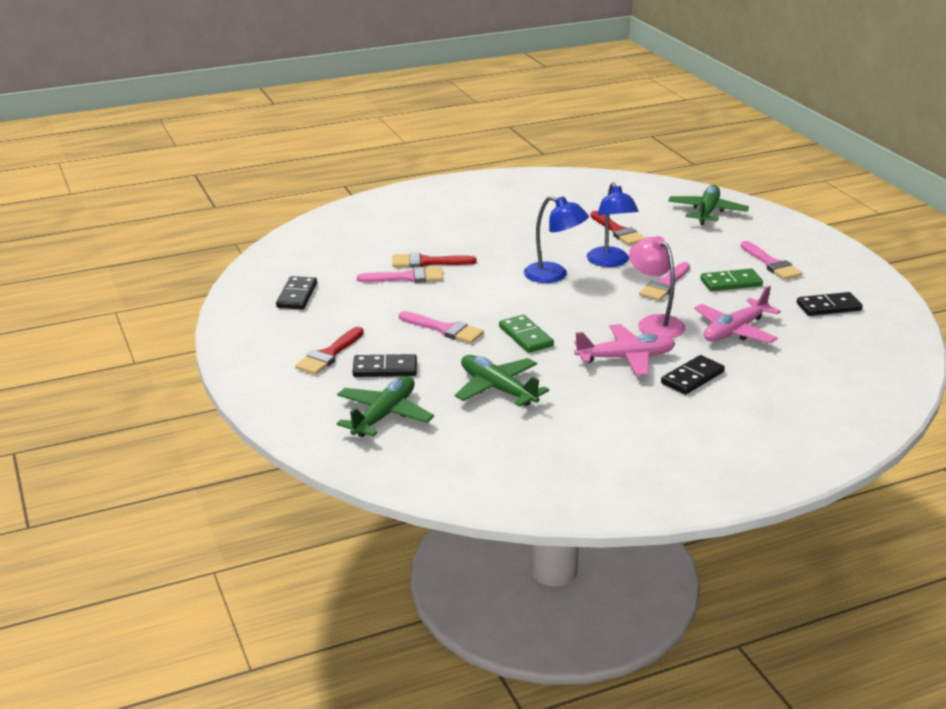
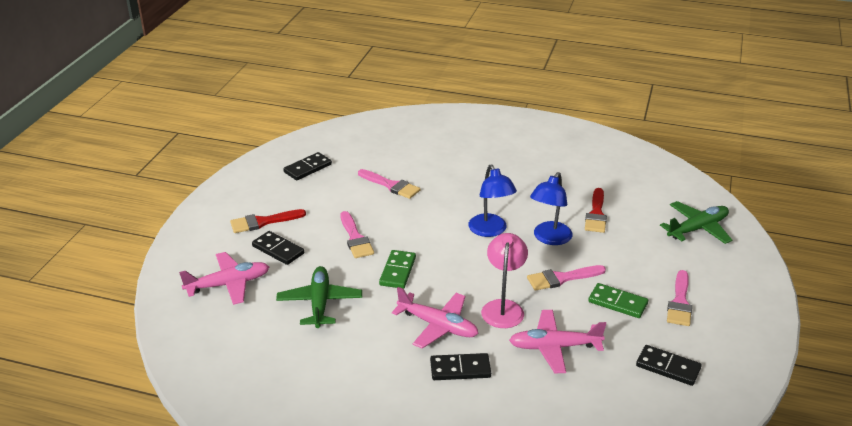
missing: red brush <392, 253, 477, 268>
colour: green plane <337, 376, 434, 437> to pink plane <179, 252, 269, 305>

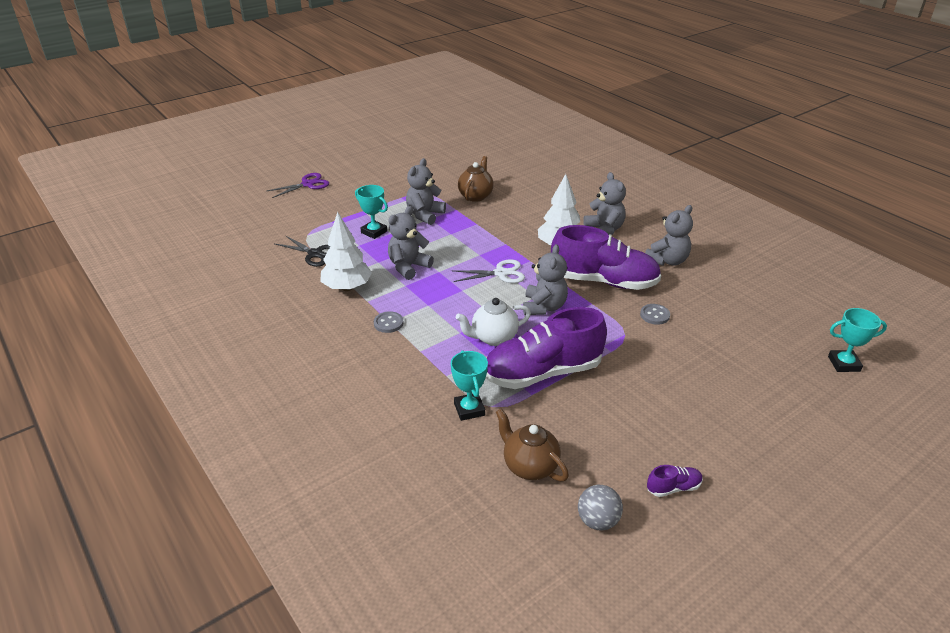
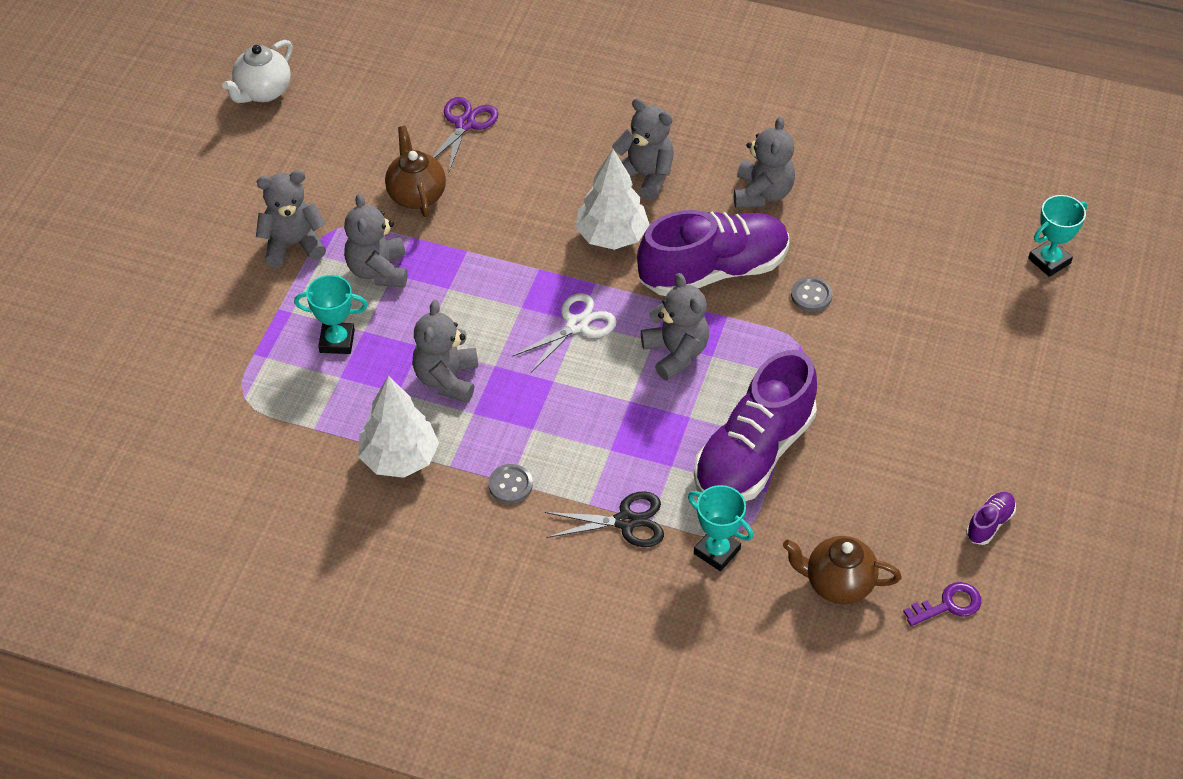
appeared: grey teddy bear <256, 170, 326, 267>
relocated: purple scissors <267, 173, 329, 198> to <433, 97, 498, 172>; black scissors <275, 235, 330, 267> to <545, 491, 664, 547>; white teapot <456, 298, 531, 346> to <222, 40, 293, 103>
exchanged: grey ball <578, 485, 623, 531> to purple key <903, 582, 981, 626>

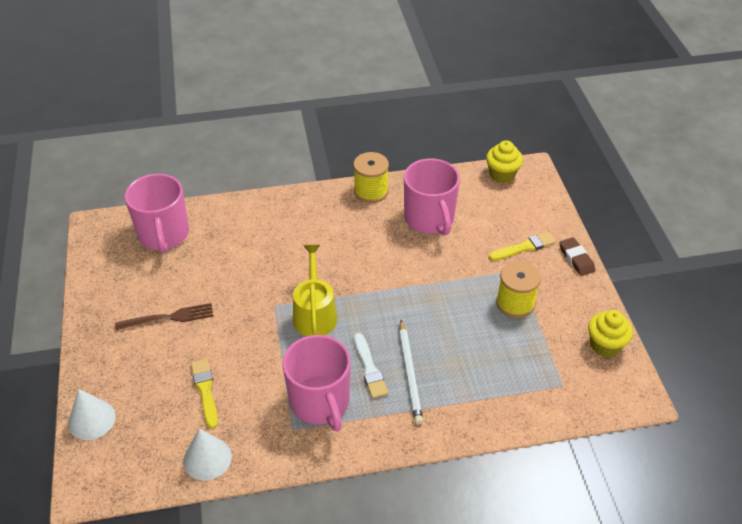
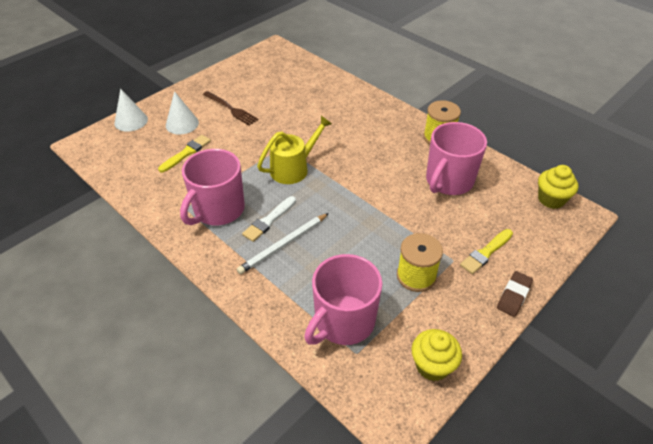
relocated: pink mug <125, 174, 189, 253> to <304, 254, 383, 345>; white cone <183, 429, 232, 481> to <166, 91, 199, 135>
spun: yellow brush <489, 232, 556, 261> = <460, 229, 513, 274> 105 degrees clockwise

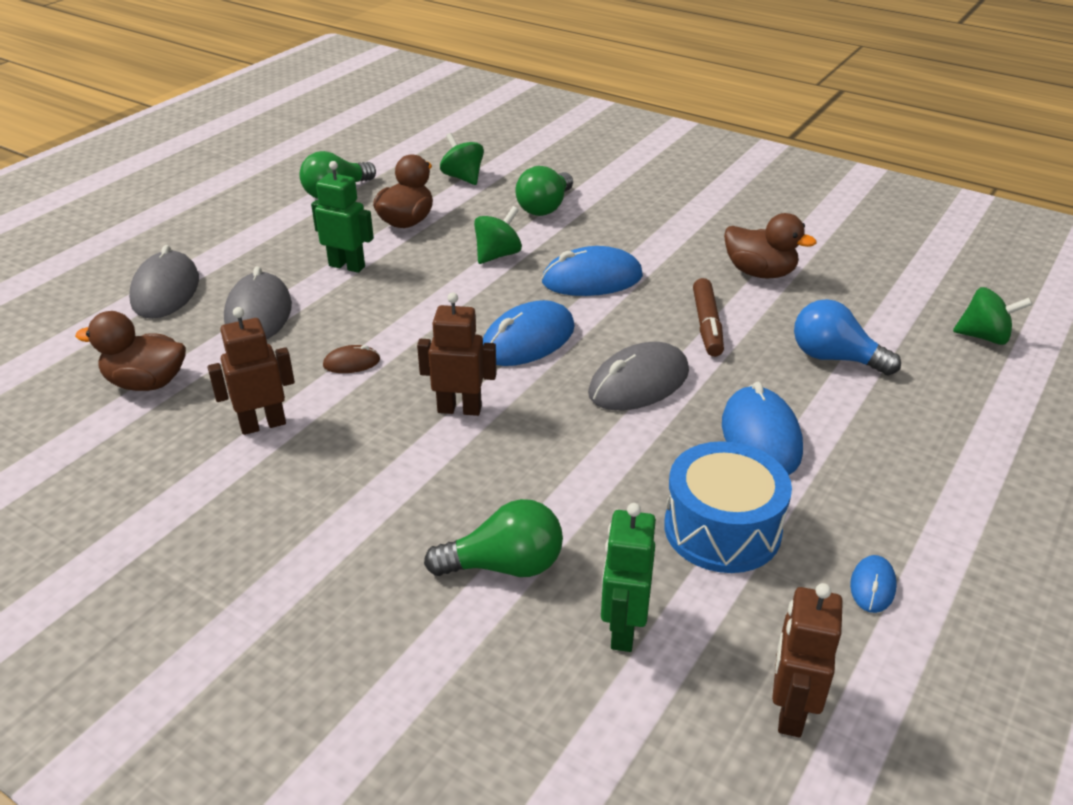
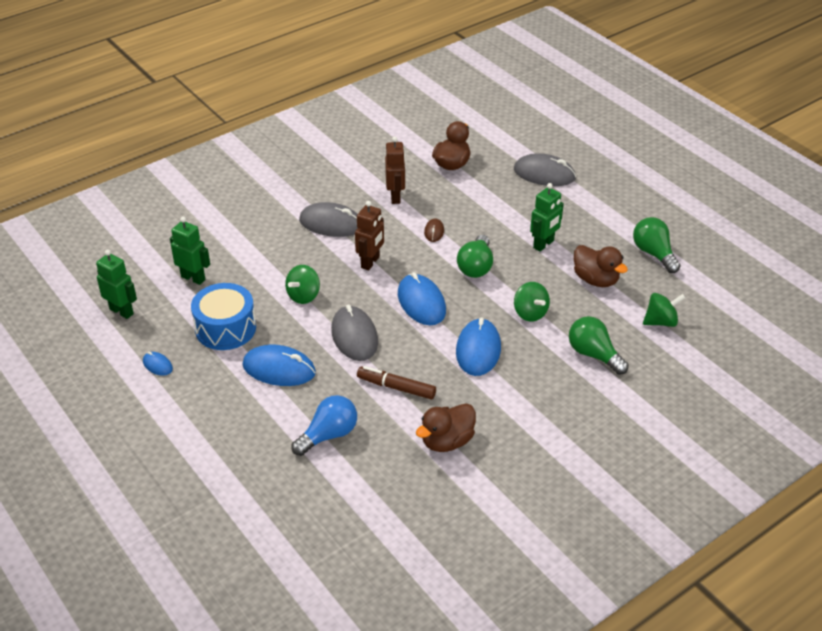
relocated: grey mouse <224, 266, 292, 339> to <299, 202, 357, 237>; green spinning top <953, 287, 1032, 345> to <285, 265, 320, 304>; green light bulb <424, 499, 563, 577> to <457, 235, 493, 278>
colour: brown robot <772, 583, 843, 737> to green robot <96, 249, 137, 319>

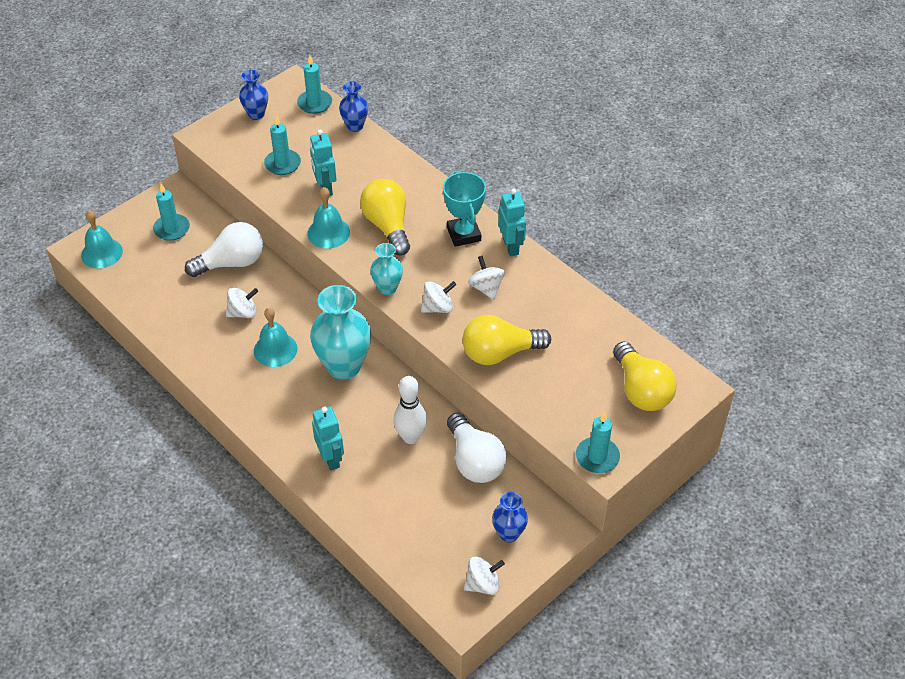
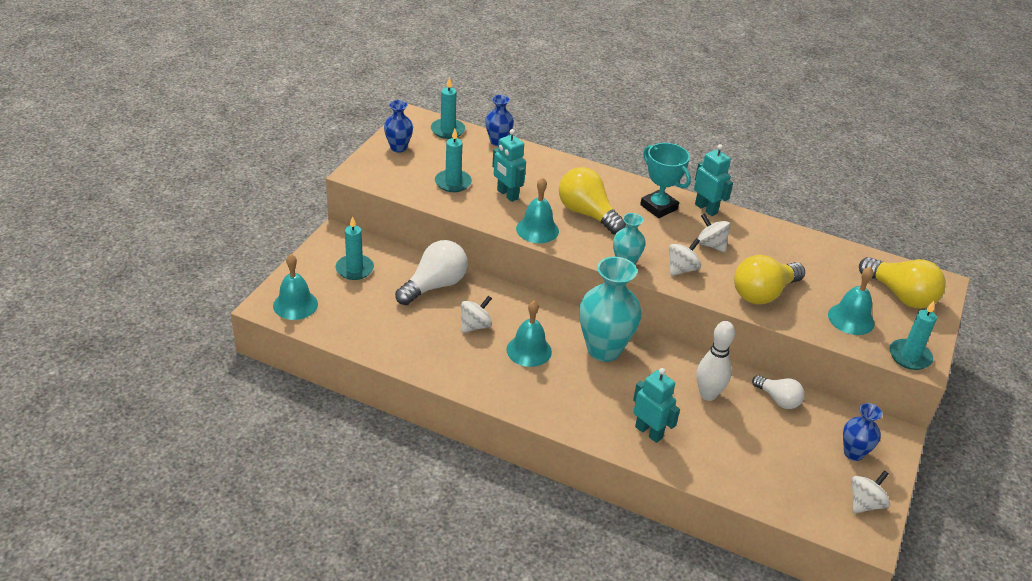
appeared: turquoise bell <828, 266, 875, 335>
size: white light bulb <447, 412, 507, 483> = <752, 375, 805, 409> x0.60

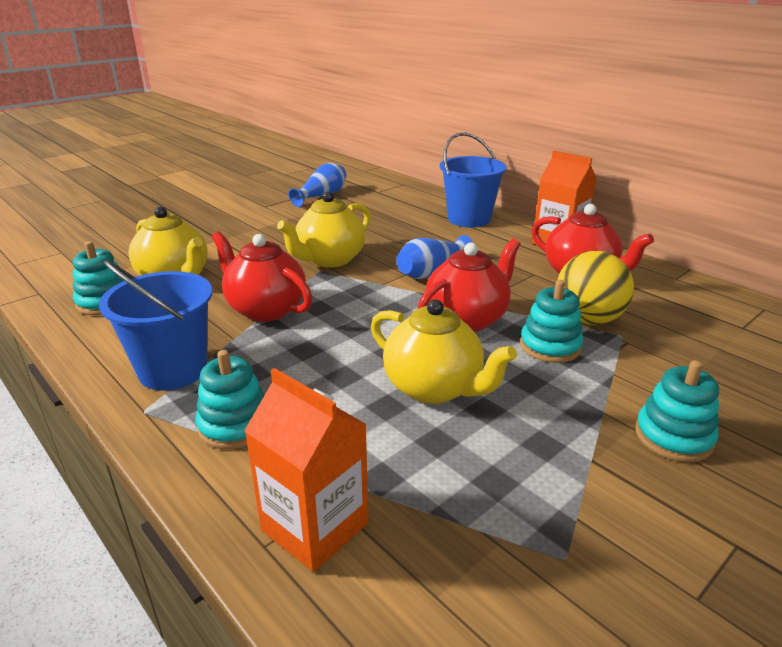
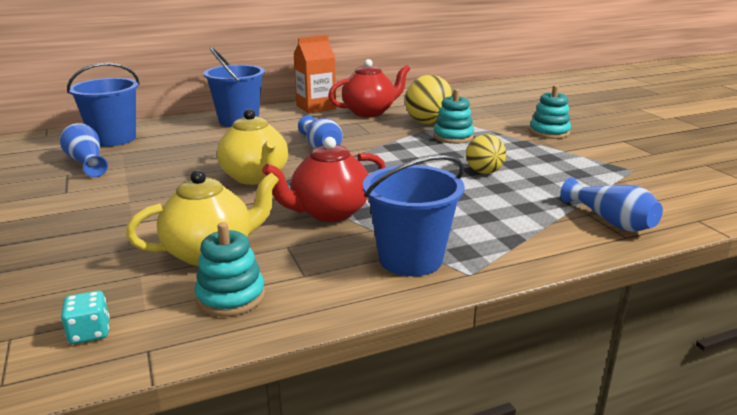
missing: red teapot <418, 238, 521, 332>; turquoise stacking toy <195, 350, 264, 449>
appeared: blue bucket <67, 63, 140, 147>; turquoise dice <61, 291, 110, 344>
exchanged: yellow teapot <371, 299, 517, 404> to yellow ball <466, 134, 506, 174>; orange carton <244, 368, 369, 572> to blue vase <560, 177, 663, 232>

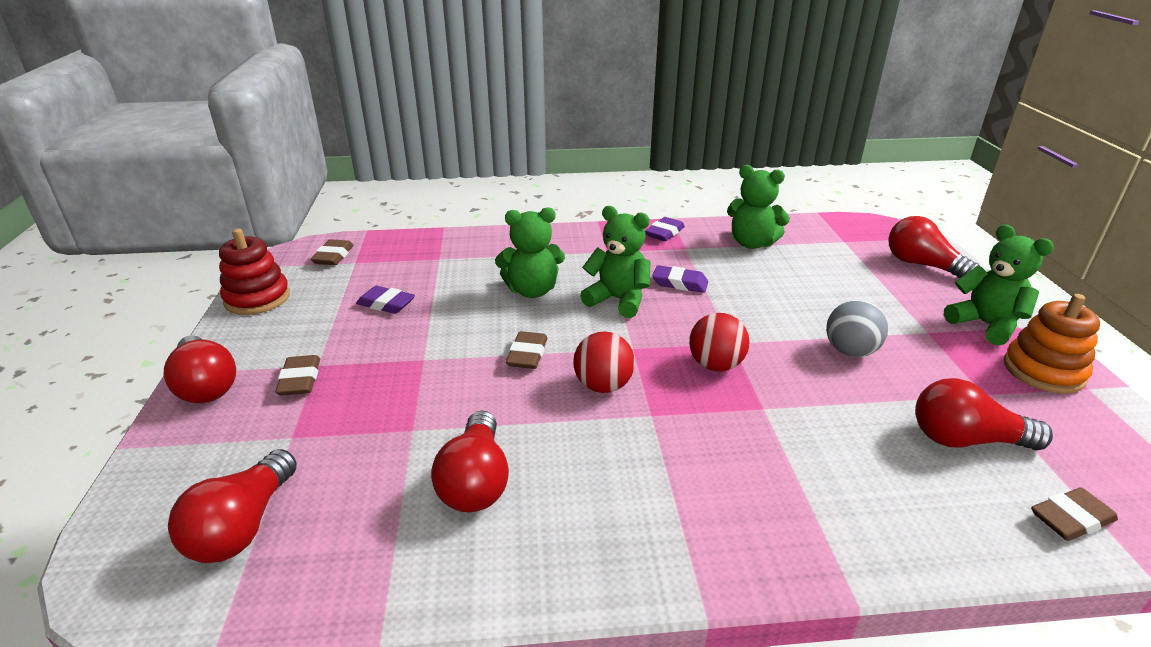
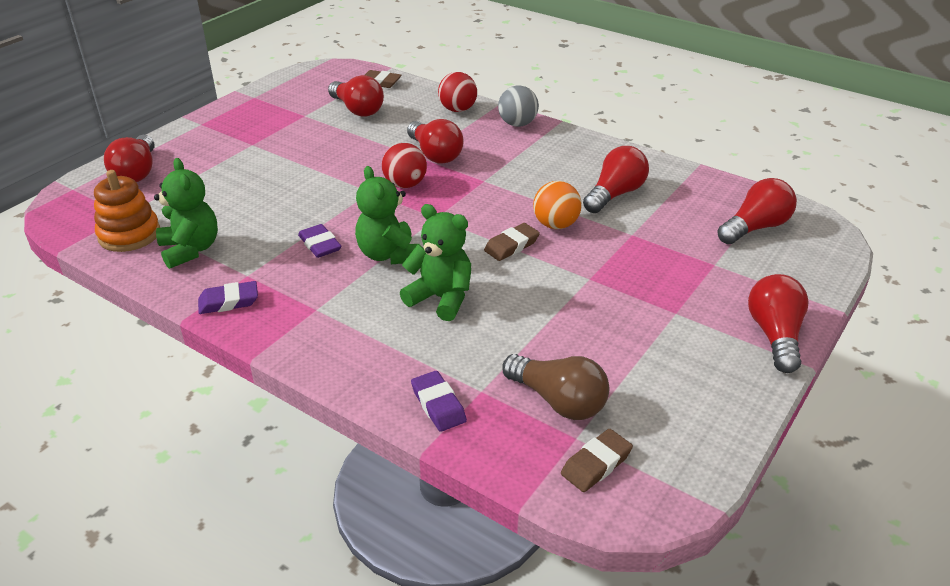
missing: green teddy bear <944, 224, 1054, 345>; red stacking toy <219, 228, 290, 315>; brown eraser <275, 355, 320, 395>
appeared: red light bulb <407, 119, 464, 164>; orange ball <533, 181, 582, 229>; brown light bulb <502, 354, 609, 420>
relocated: purple eraser <356, 286, 415, 314> to <411, 371, 467, 432>; orange stacking toy <1004, 294, 1100, 394> to <94, 170, 160, 252>; grey ball <826, 300, 888, 357> to <498, 85, 539, 127>; red ball <574, 331, 635, 393> to <438, 72, 477, 112>

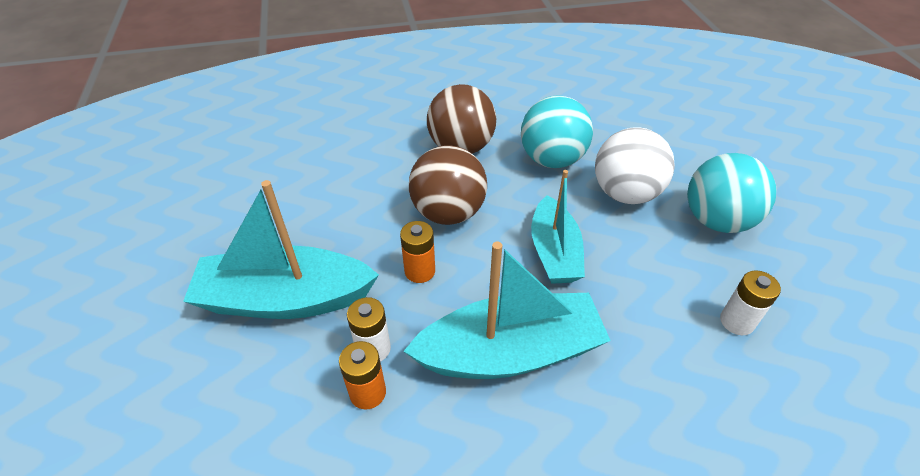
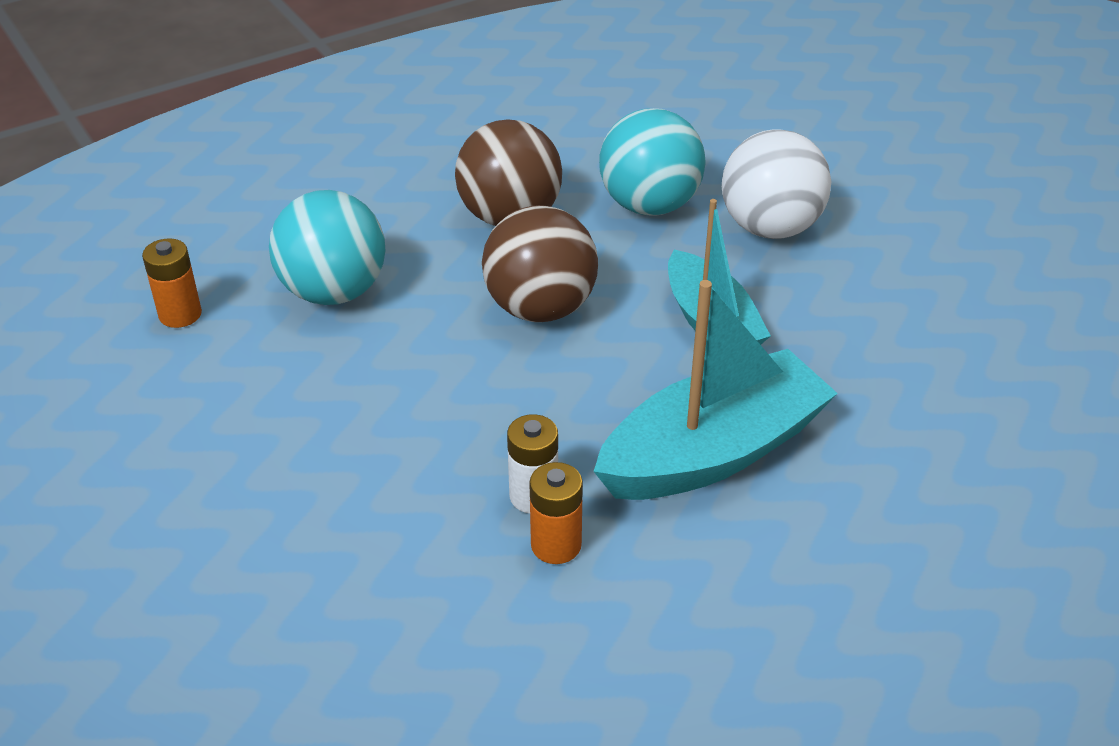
missing: turquoise boat <183, 180, 379, 319>; white battery <720, 270, 781, 335>
relocated: turquoise ball <687, 153, 776, 233> to <269, 190, 385, 305>; orange battery <400, 221, 435, 283> to <142, 238, 202, 328>

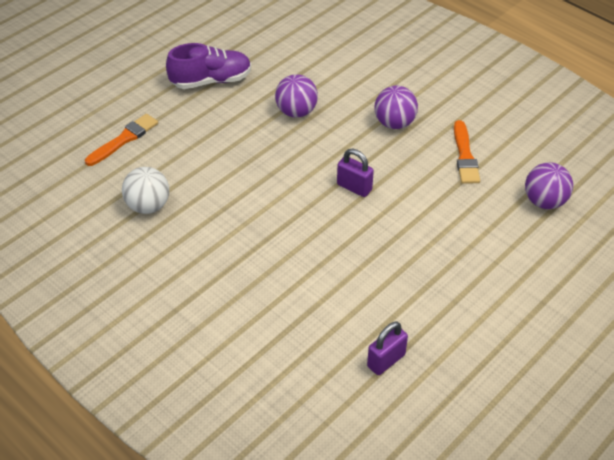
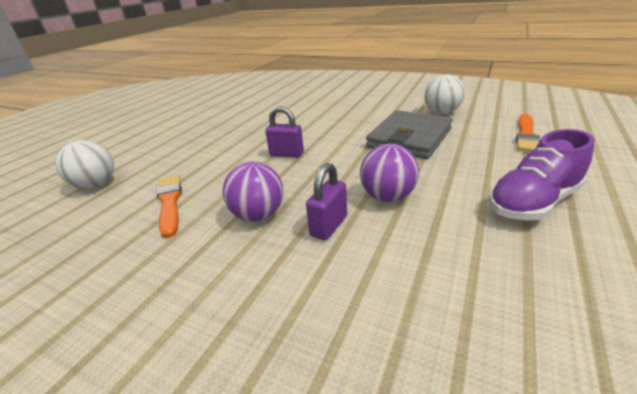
appeared: grey wallet <366, 110, 453, 159>
relocated: purple padlock <367, 322, 408, 375> to <306, 163, 347, 240>
colour: purple ball <525, 162, 573, 209> to white ball <55, 140, 114, 189>

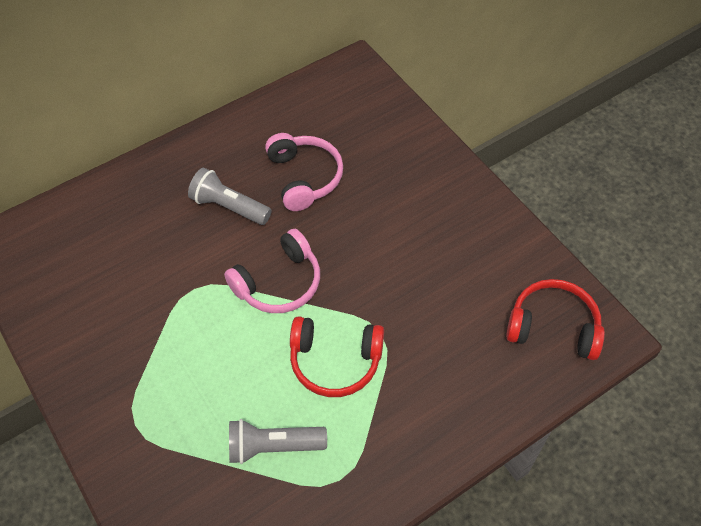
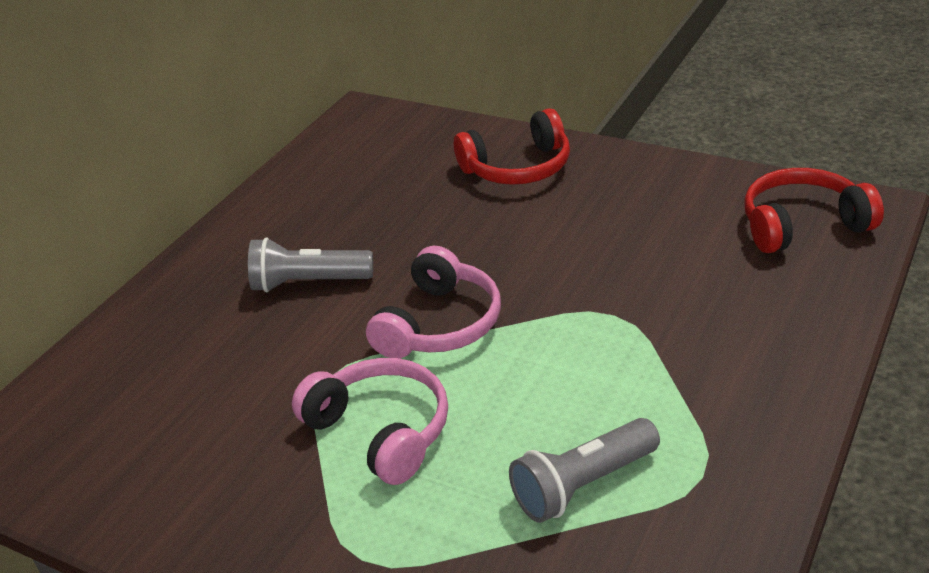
relocated: pink headphones <265, 133, 343, 211> to <292, 358, 448, 485>; red headphones <290, 316, 384, 397> to <454, 108, 570, 185>

